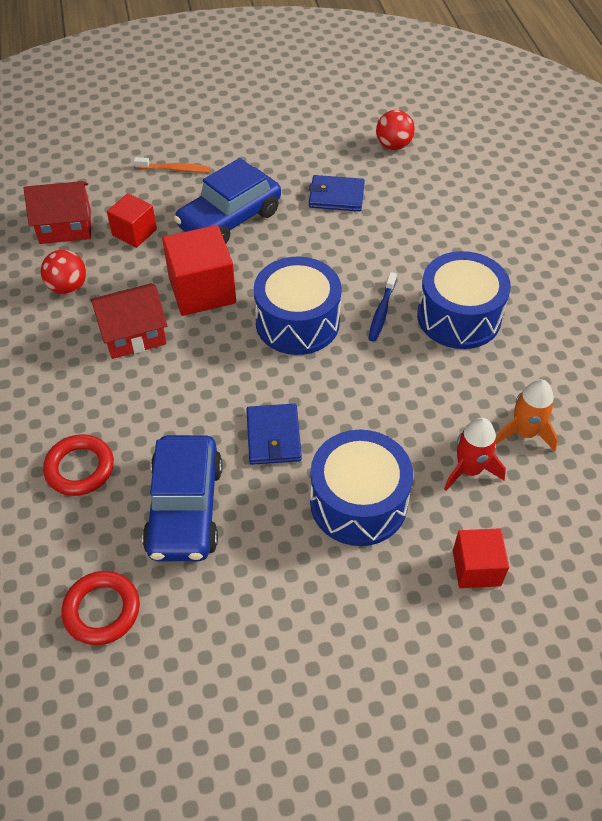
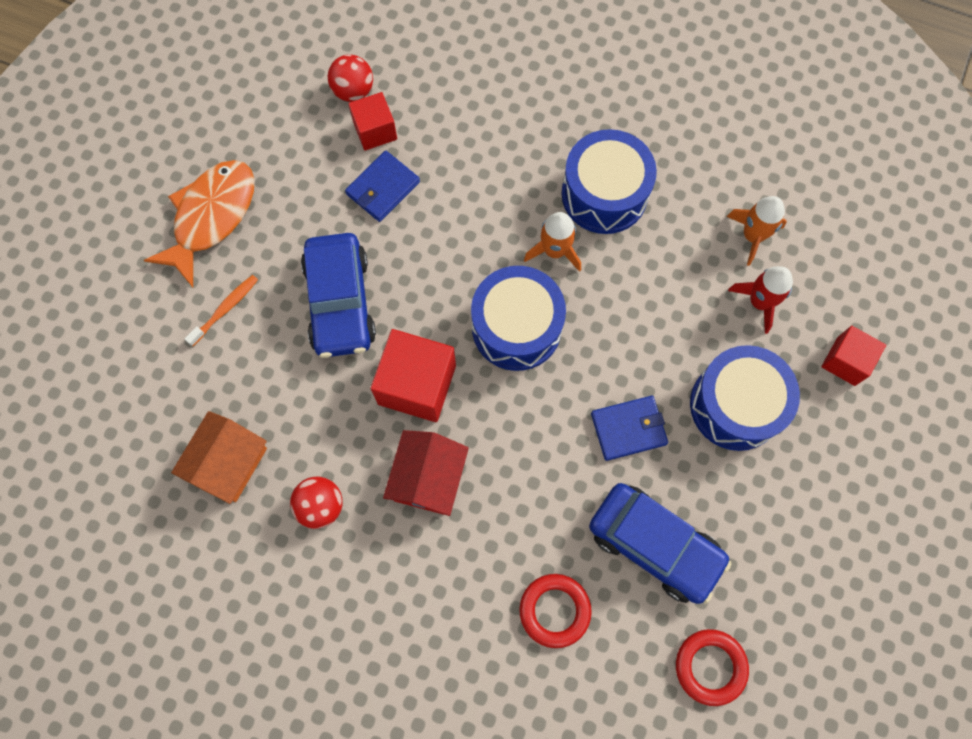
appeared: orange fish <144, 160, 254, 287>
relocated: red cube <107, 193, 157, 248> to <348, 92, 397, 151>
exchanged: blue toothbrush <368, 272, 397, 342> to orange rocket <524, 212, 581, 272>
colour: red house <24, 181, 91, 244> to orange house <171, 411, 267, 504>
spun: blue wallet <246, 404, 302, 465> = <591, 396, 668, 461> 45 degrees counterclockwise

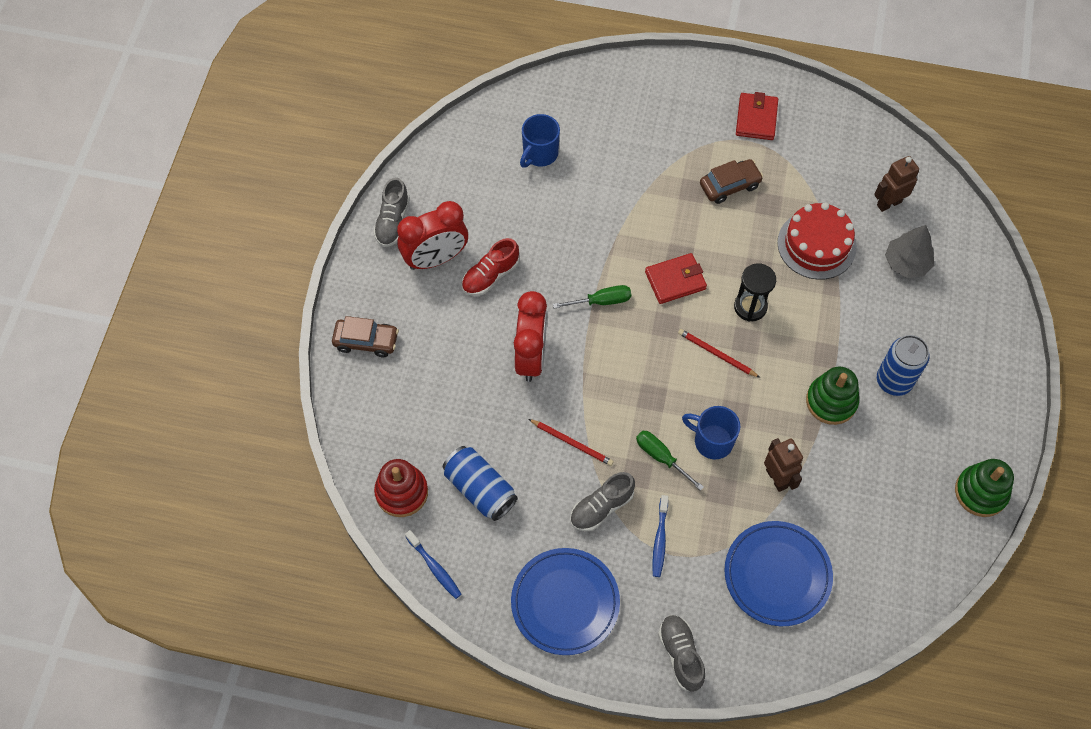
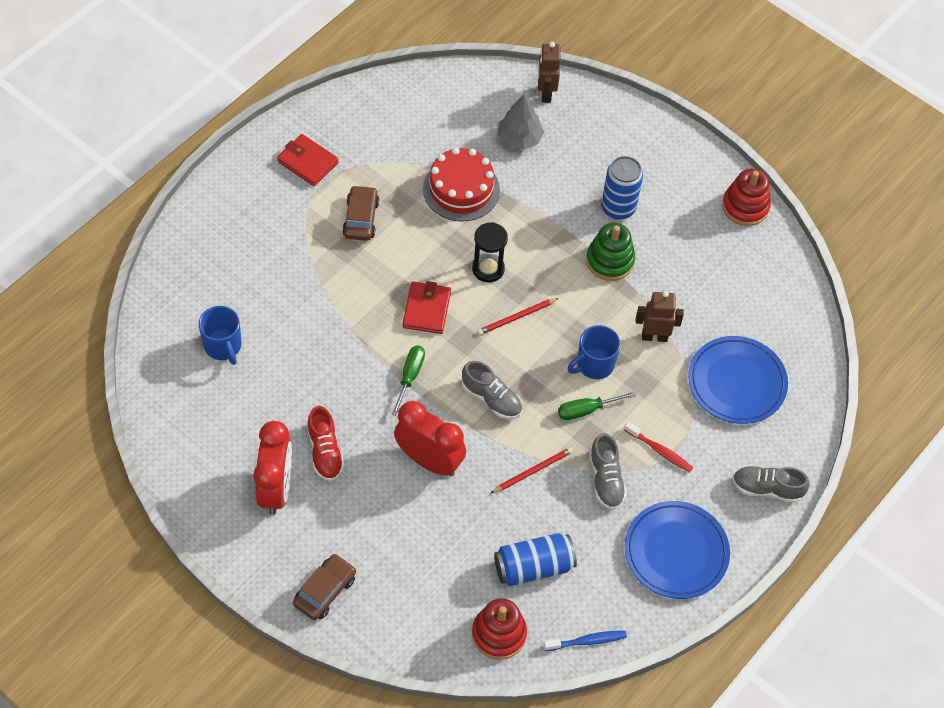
relocated: brown robot <874, 156, 919, 212> to <538, 42, 560, 103>; grey shoe <373, 177, 410, 247> to <462, 361, 522, 419>
colour: green stacking toy <955, 459, 1014, 517> to red stacking toy <722, 169, 771, 226>; blue toothbrush <652, 495, 668, 577> to red toothbrush <624, 422, 693, 473>

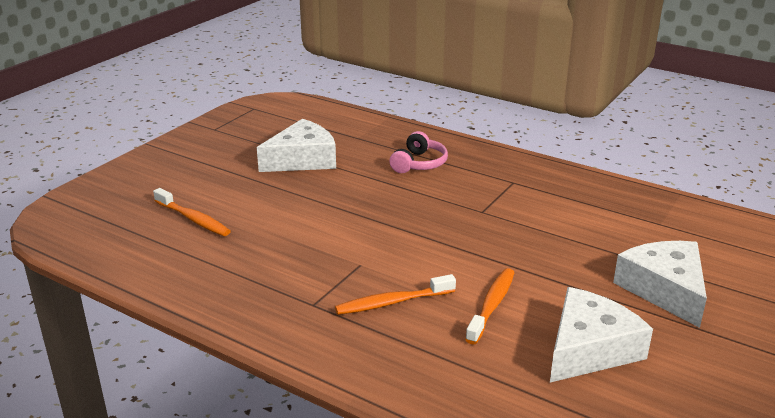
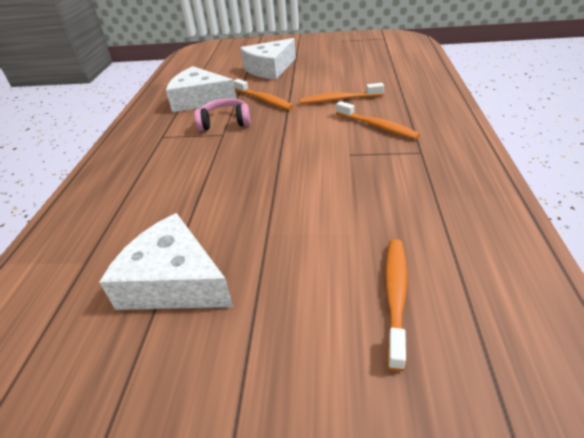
appeared: orange toothbrush <234, 79, 293, 110>
relocated: pink headphones <390, 131, 448, 173> to <194, 98, 250, 131>; white cheese <550, 287, 653, 382> to <166, 66, 236, 112>

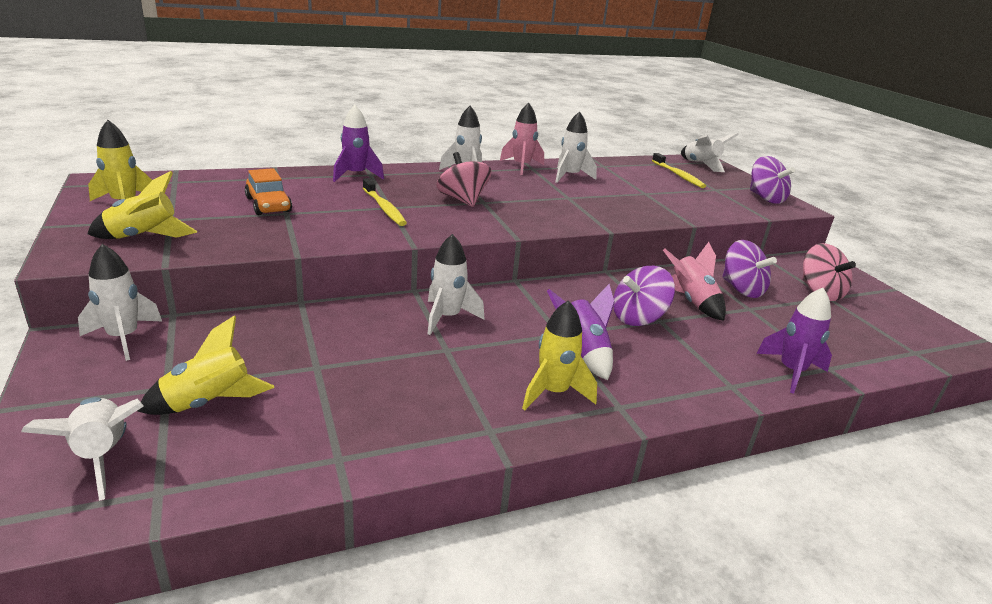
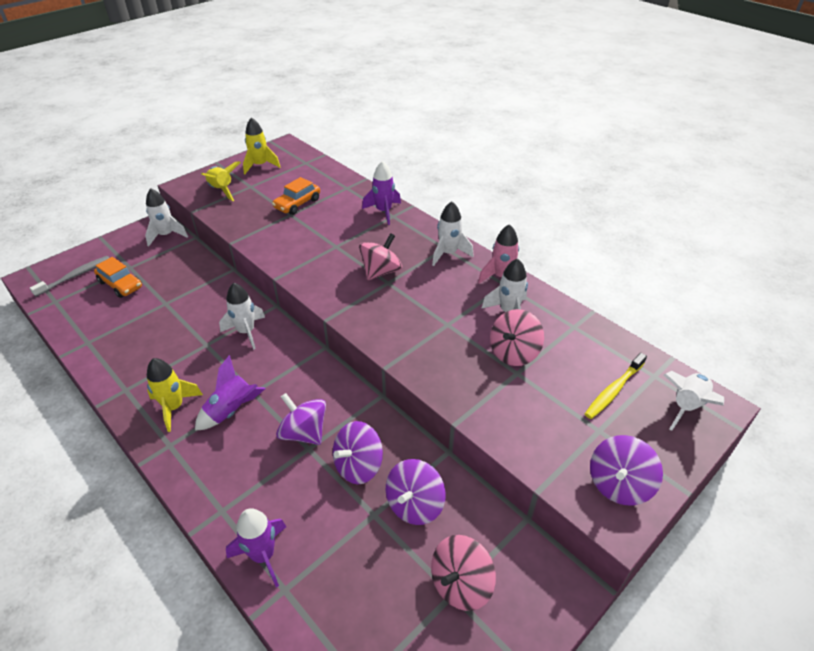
missing: yellow toothbrush <363, 178, 407, 226>
appeared: pink spinning top <490, 309, 544, 366>
exchanged: pink rocket <663, 242, 726, 321> to purple spinning top <333, 421, 383, 484>; yellow rocket <137, 315, 274, 415> to orange car <94, 257, 142, 298>; white rocket <21, 397, 144, 501> to grey toothbrush <30, 256, 109, 297>

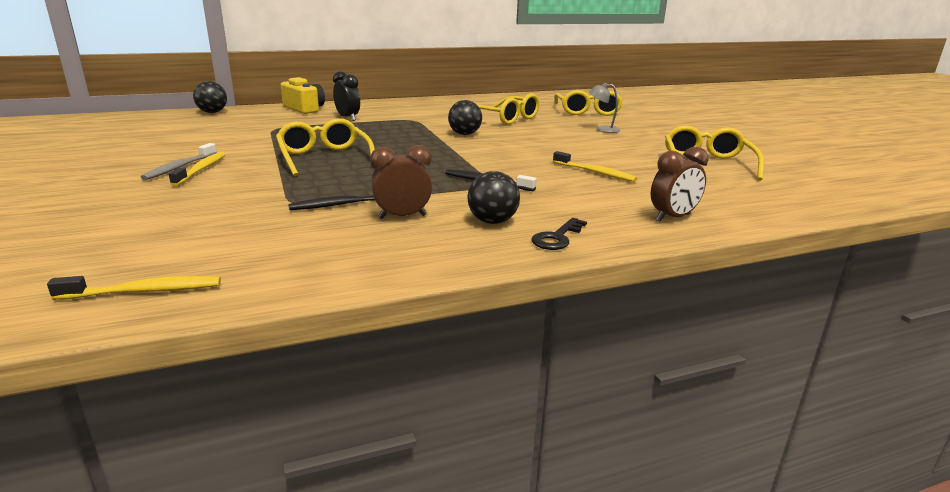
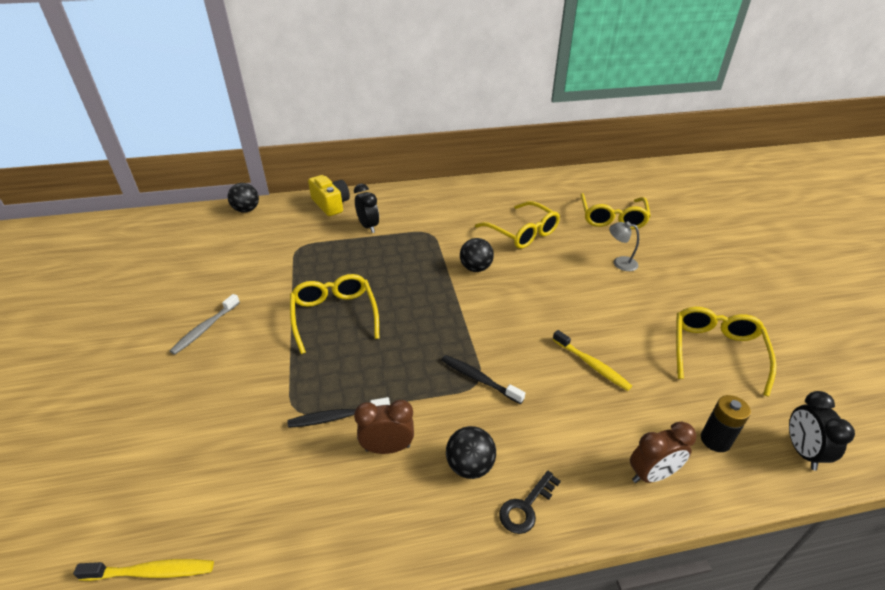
missing: yellow toothbrush <169, 152, 226, 186>
appeared: black clock <789, 391, 855, 471>; black battery <701, 395, 751, 452>

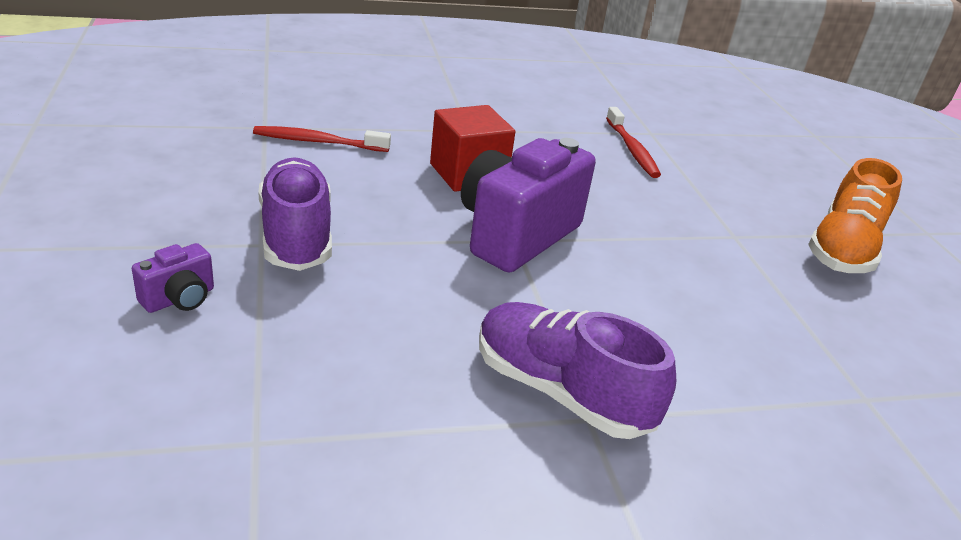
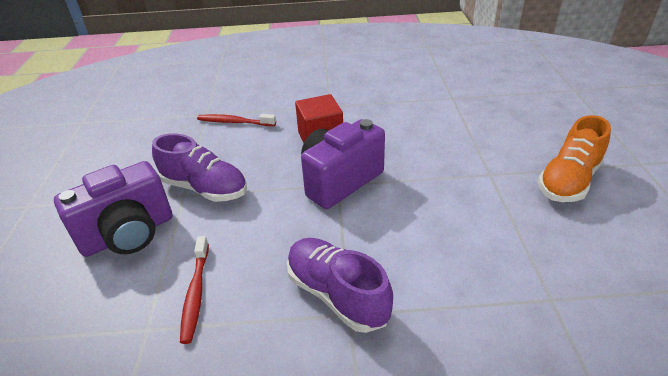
relocated: red toothbrush <606, 107, 661, 178> to <180, 236, 209, 344>
spun: purple shoe <258, 158, 332, 271> = <152, 133, 247, 202> 120 degrees clockwise
size: purple camera <132, 243, 214, 313> = <54, 161, 172, 257> x2.25

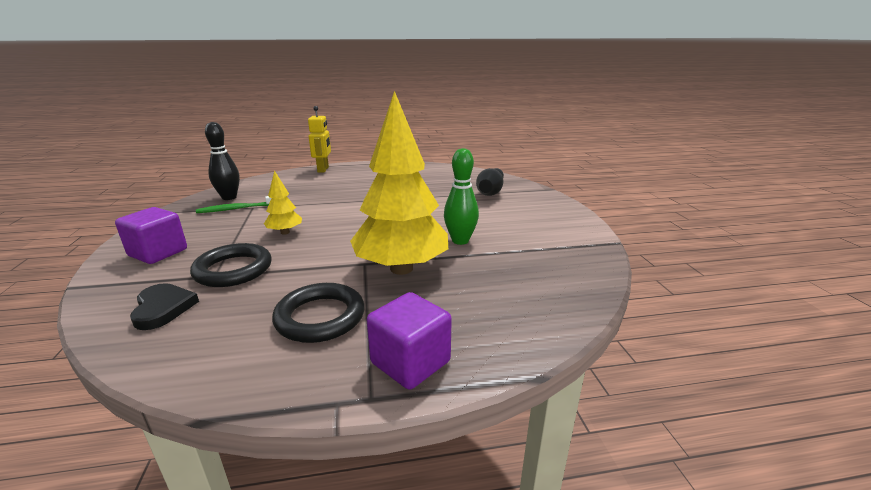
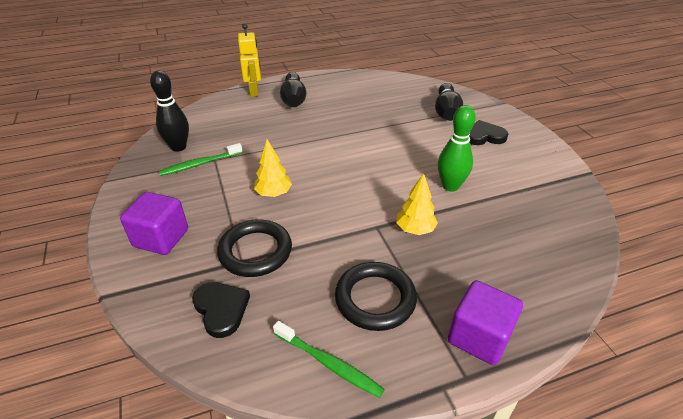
appeared: black bowling pin <280, 72, 306, 107>; black heart <469, 120, 508, 145>; green toothbrush <273, 321, 385, 398>
size: yellow tree <350, 91, 448, 275> = <396, 173, 438, 235> x0.45

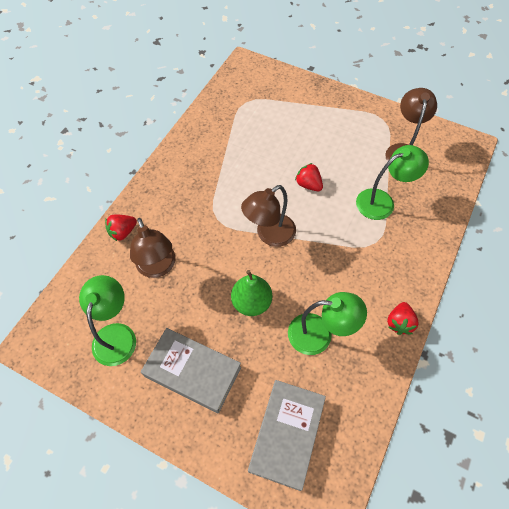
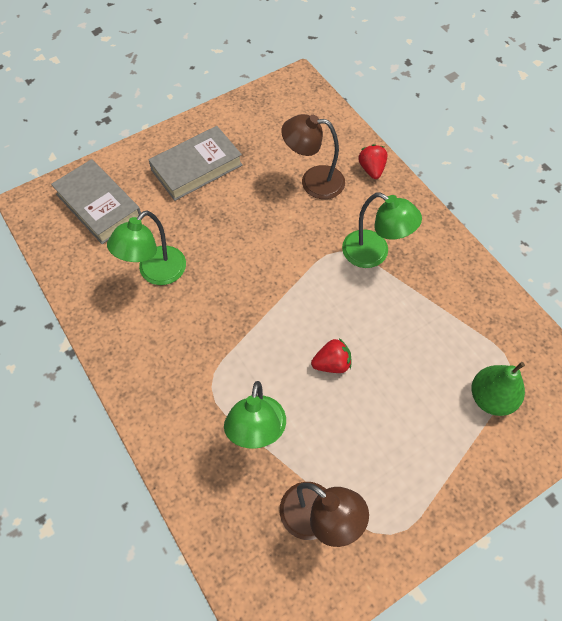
missing: brown lamp <241, 185, 296, 247>; red strawberry <387, 302, 419, 335>
relocated: green pear <231, 270, 272, 316> to <472, 362, 525, 416>; green lamp <79, 275, 136, 366> to <342, 193, 422, 268>

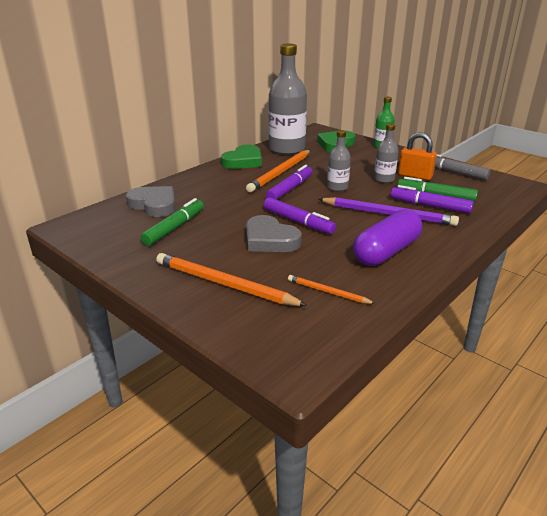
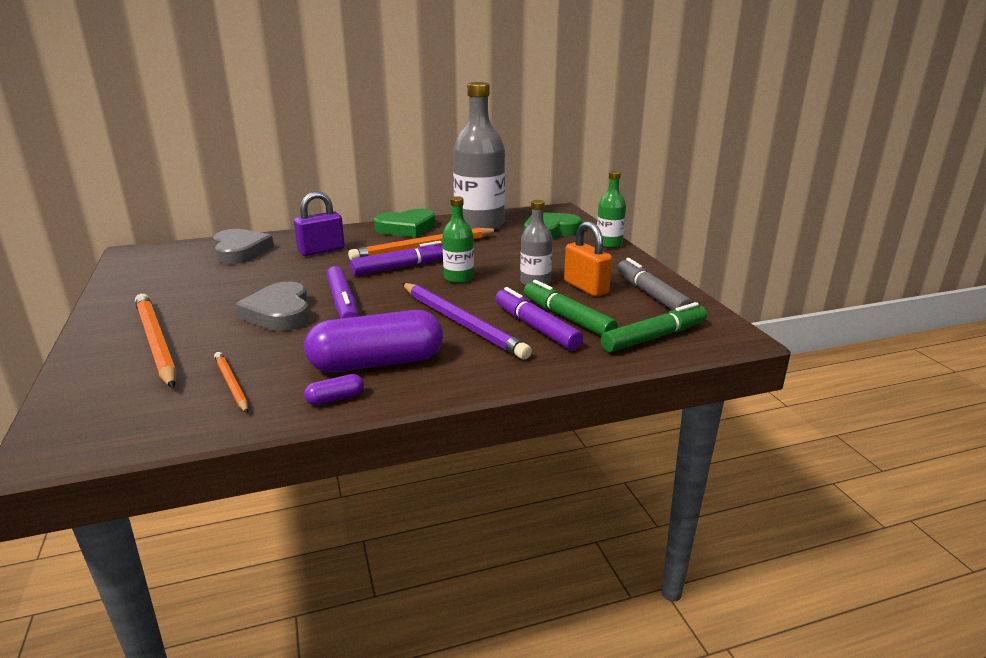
appeared: purple padlock <294, 191, 345, 256>; purple capsule <304, 374, 364, 405>
relocated: green marker <141, 198, 204, 246> to <601, 302, 707, 352>
colour: grey bottle <327, 130, 351, 191> to green bottle <442, 196, 474, 283>

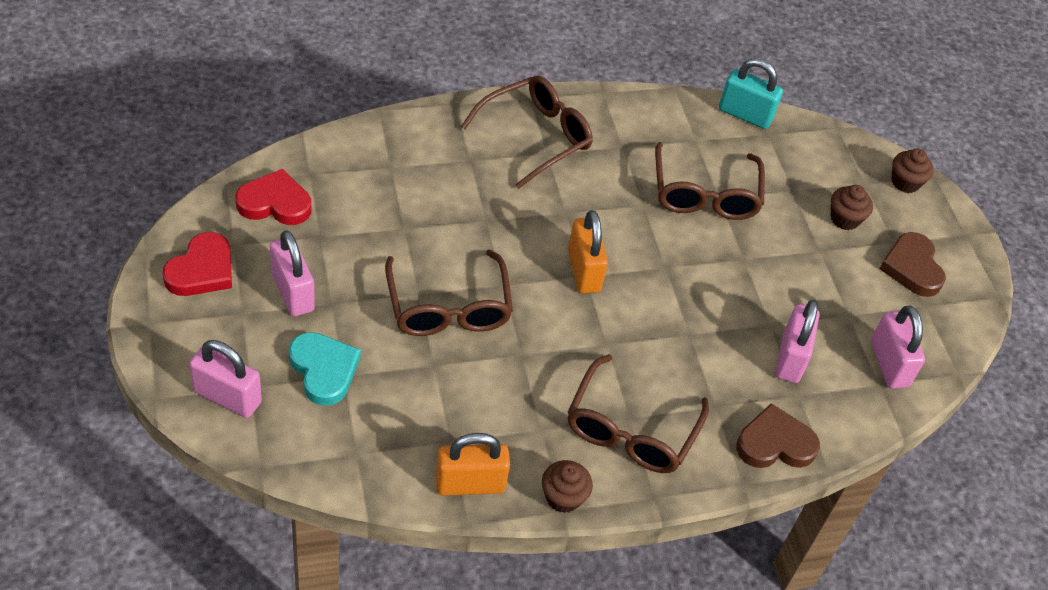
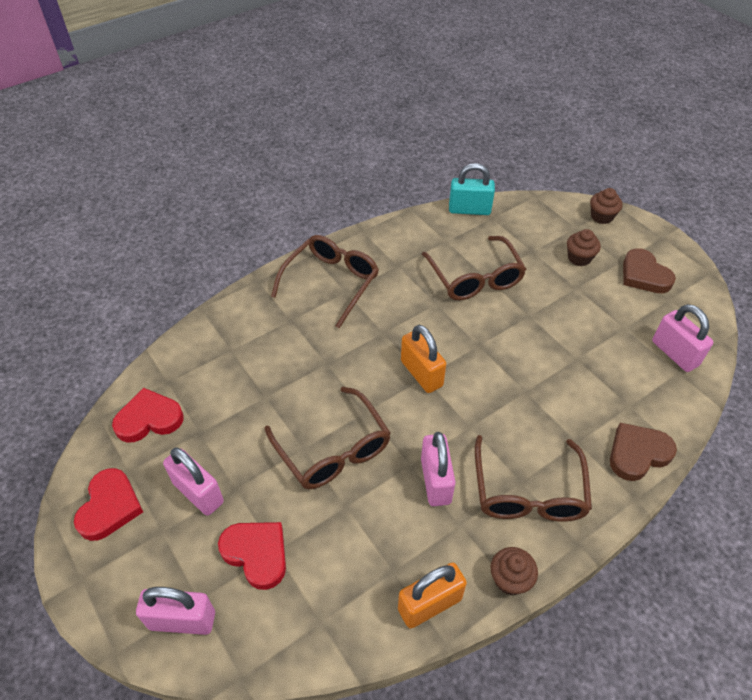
relocated: pink padlock <775, 300, 820, 383> to <421, 432, 455, 506>
colour: turquoise heart <289, 332, 361, 406> to red heart <218, 522, 286, 590>

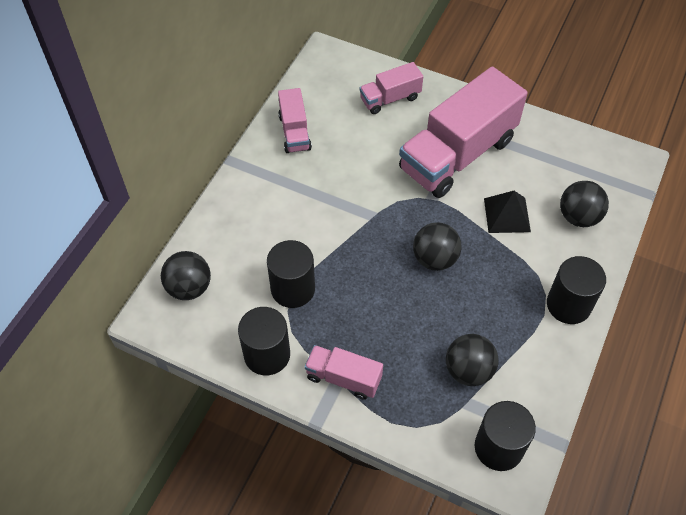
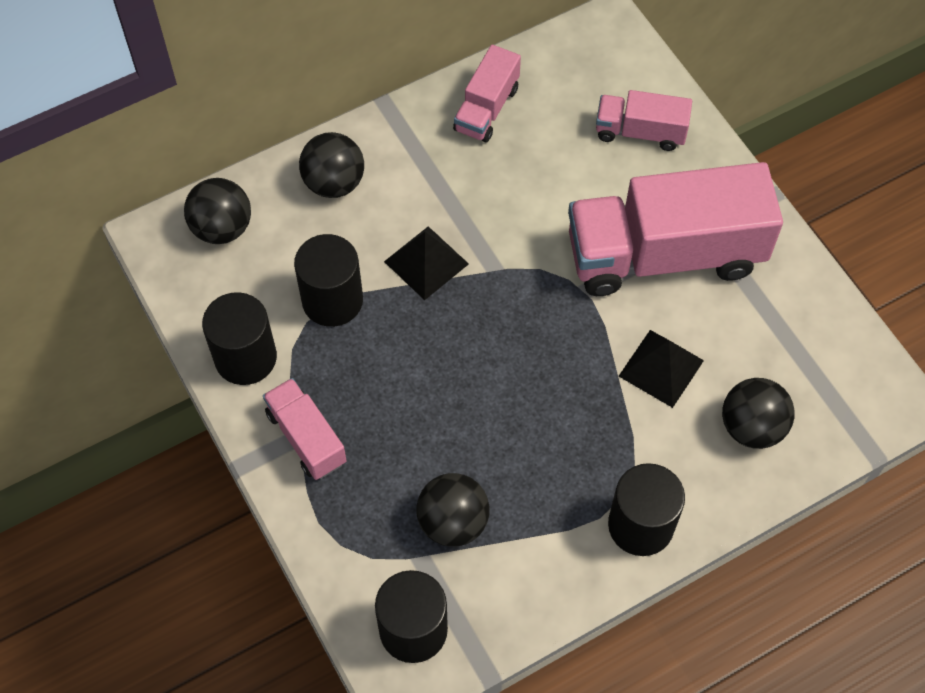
appeared: black pyramid <384, 226, 469, 300>
relocated: black ball <413, 222, 462, 271> to <299, 132, 364, 198>

